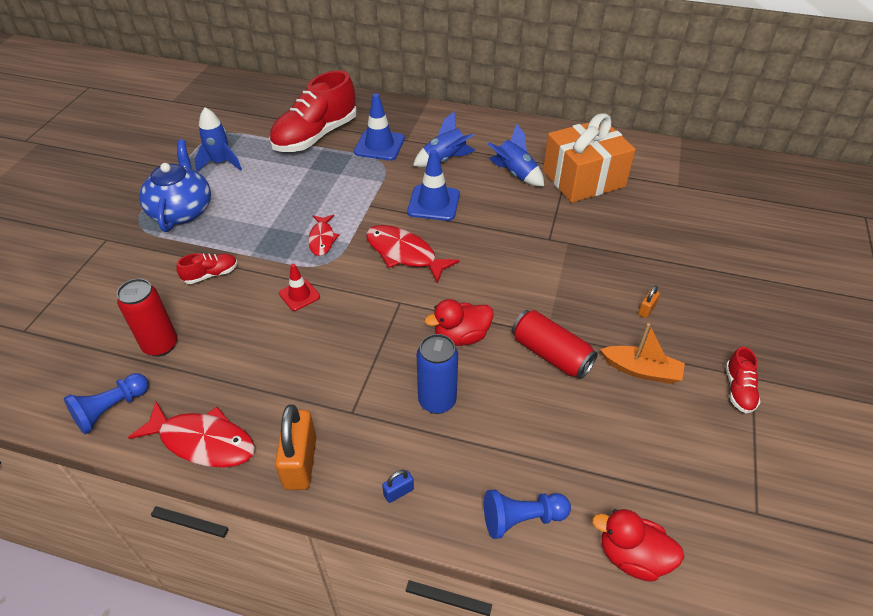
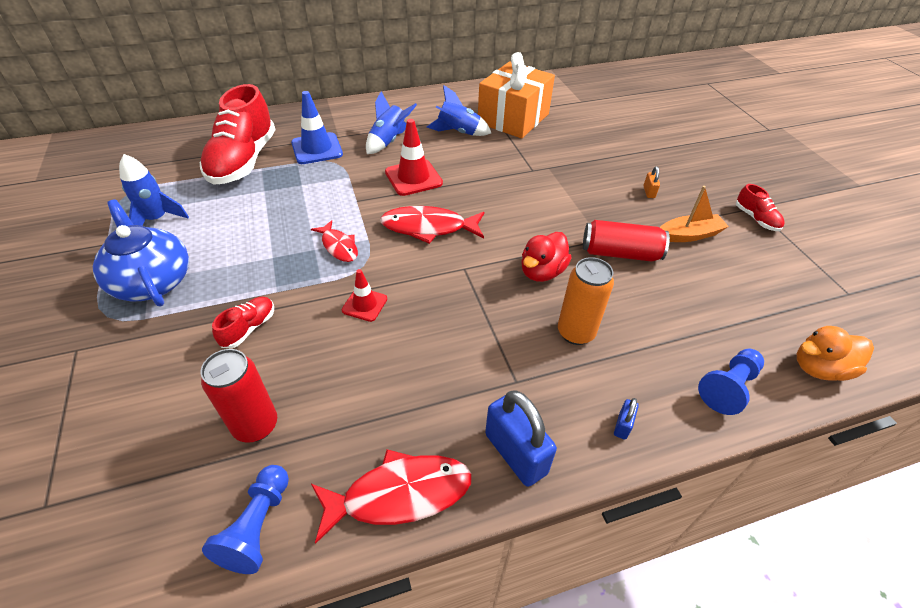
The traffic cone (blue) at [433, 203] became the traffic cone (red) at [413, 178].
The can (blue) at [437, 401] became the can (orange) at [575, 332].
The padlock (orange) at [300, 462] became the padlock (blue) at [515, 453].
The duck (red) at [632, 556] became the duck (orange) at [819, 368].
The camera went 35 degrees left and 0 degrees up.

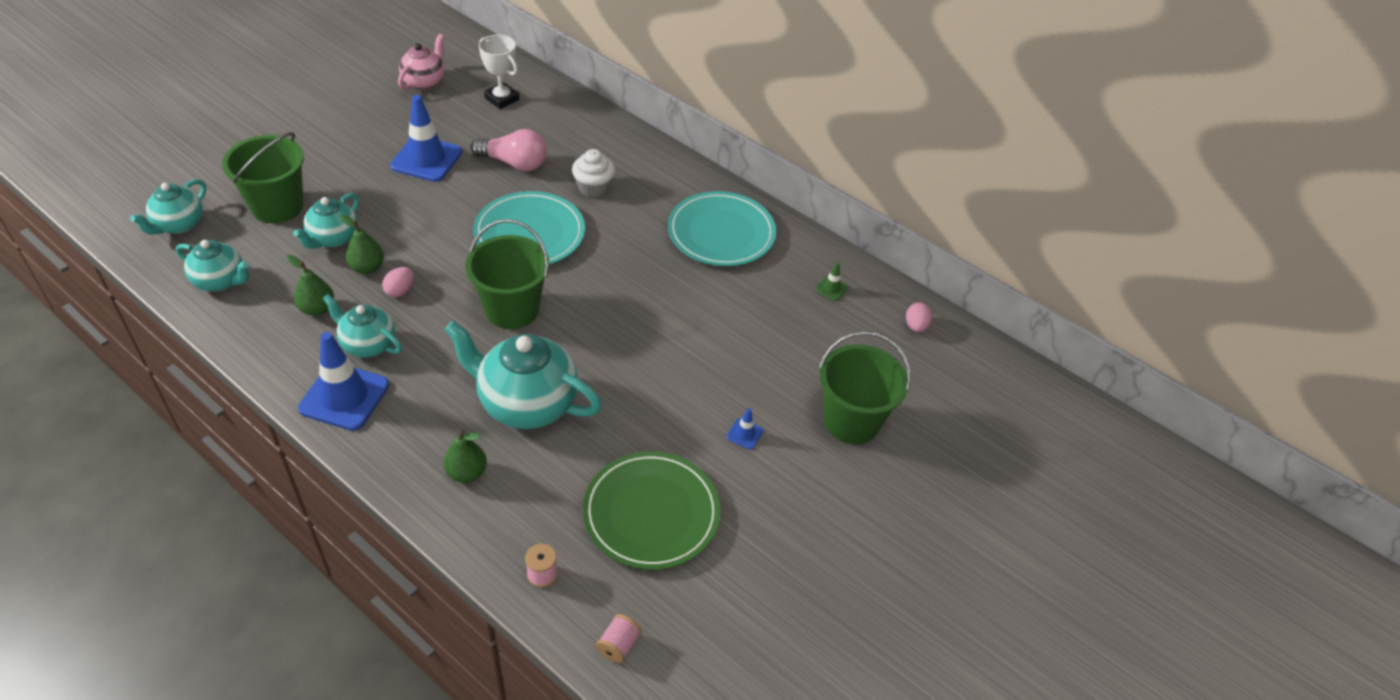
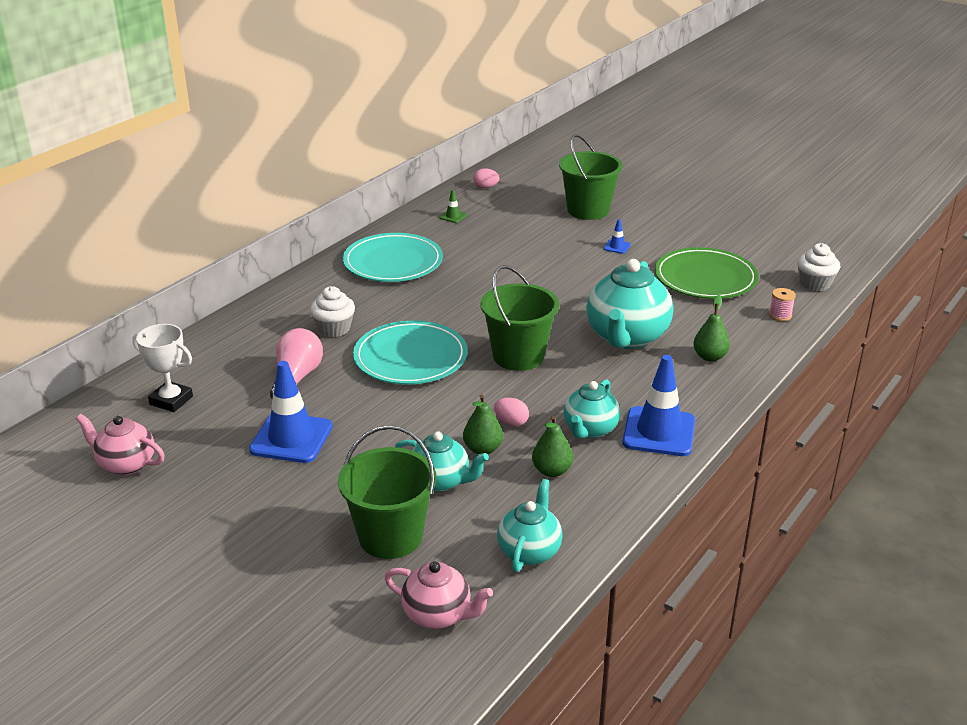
The trophy (white) at [502, 99] turned 75 degrees clockwise.
The teapot (turquoise) at [179, 225] became the teapot (pink) at [438, 615].
The spool (pink) at [618, 645] was replaced by the cupcake (white) at [815, 283].
The camera went 90 degrees left and 15 degrees down.

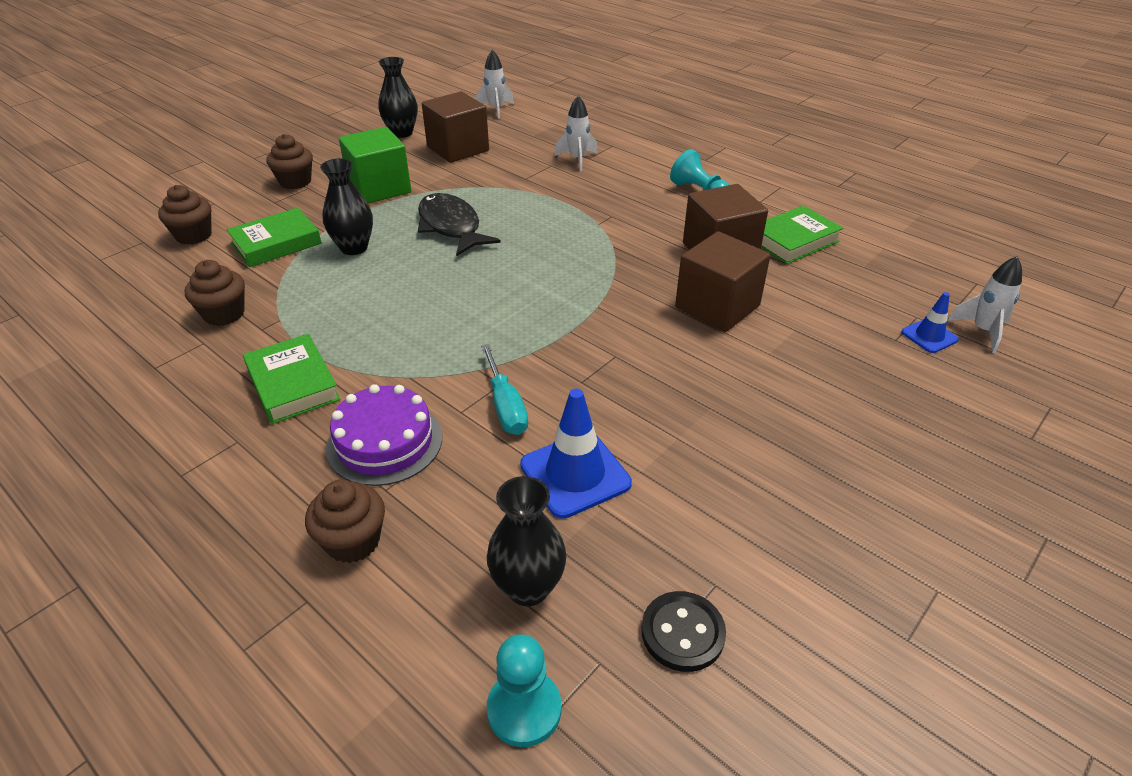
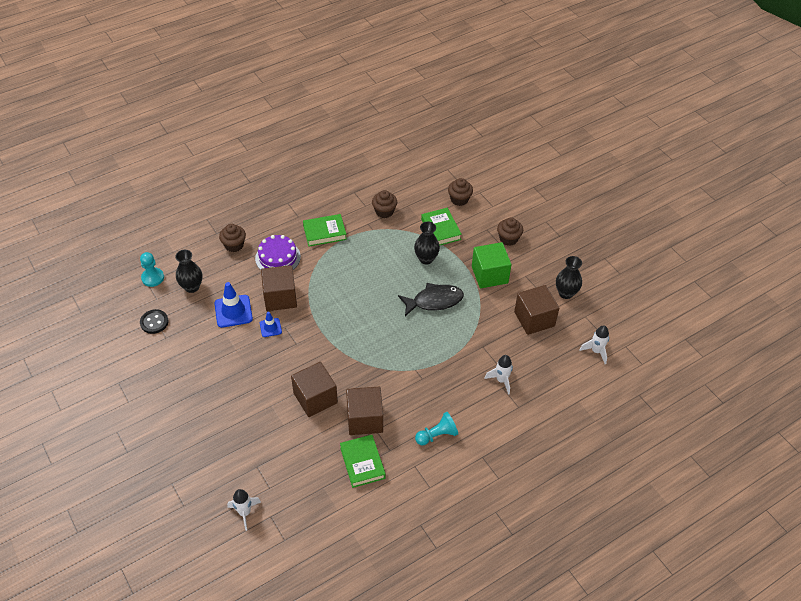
The traffic cone (blue) moved from [929, 336] to [270, 327].
The screwdriver (turquoise) at [506, 407] was replaced by the cube (brown) at [280, 297].
The camera went 105 degrees right and 10 degrees up.

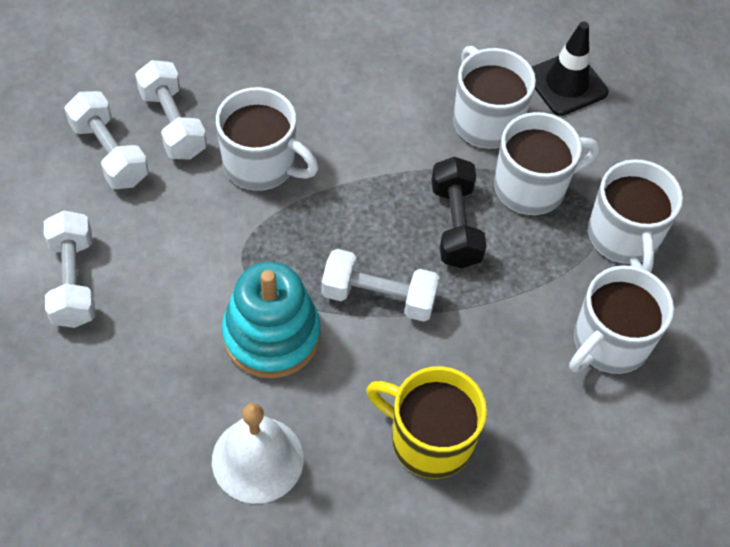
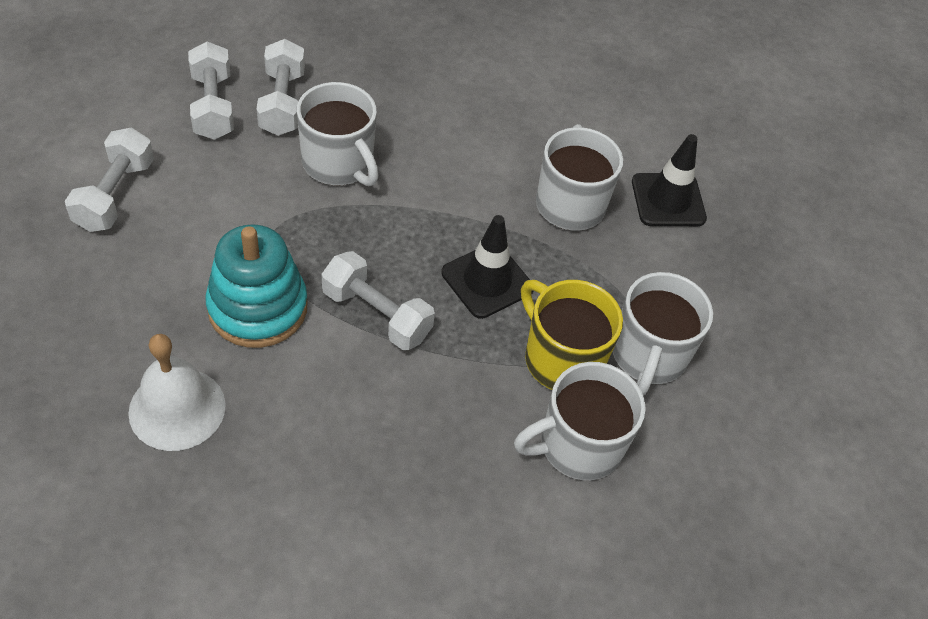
The mug (white) at [532, 187] disappeared.
The dumbbell (black) at [455, 225] was replaced by the traffic cone (black) at [487, 281].
The mug (yellow) moved from [429, 439] to [561, 358].
The camera went 20 degrees right and 5 degrees down.

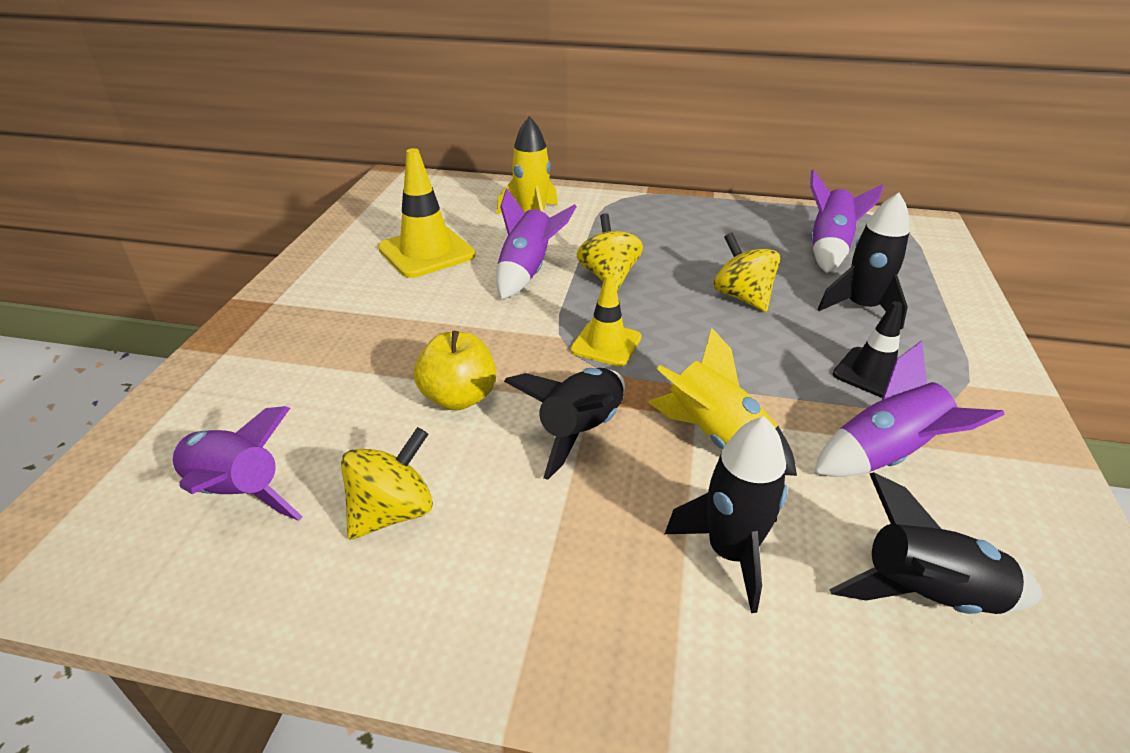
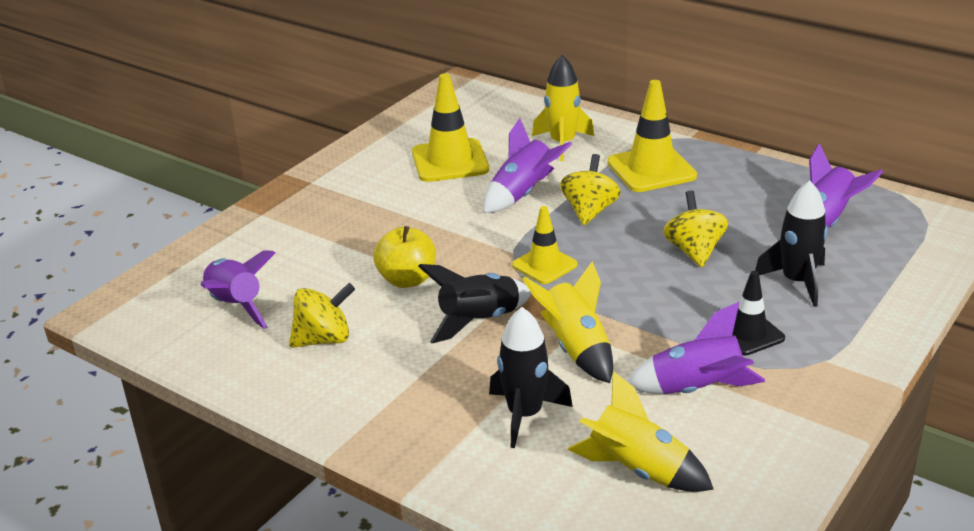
The rocket (black) at [928, 595] became the rocket (yellow) at [638, 470].
The traffic cone (yellow) at [651, 169] appeared.
The camera went 25 degrees right and 5 degrees down.

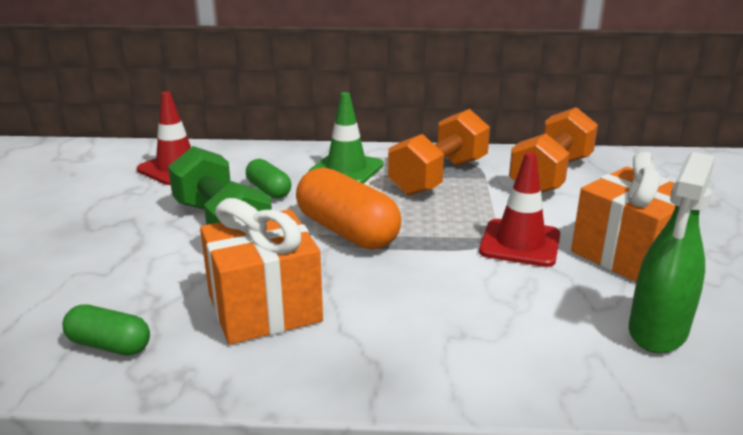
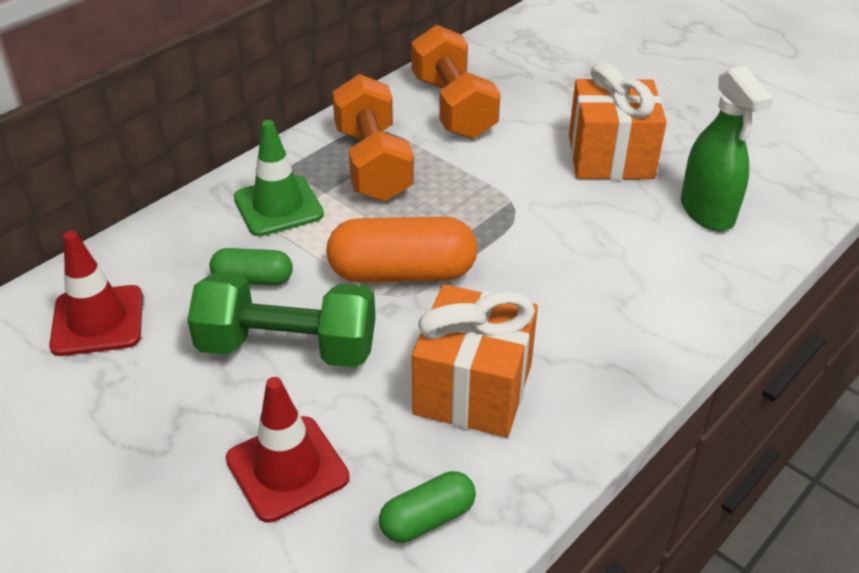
The traffic cone (red) moved from [520, 243] to [287, 468].
The camera went 50 degrees left and 15 degrees up.

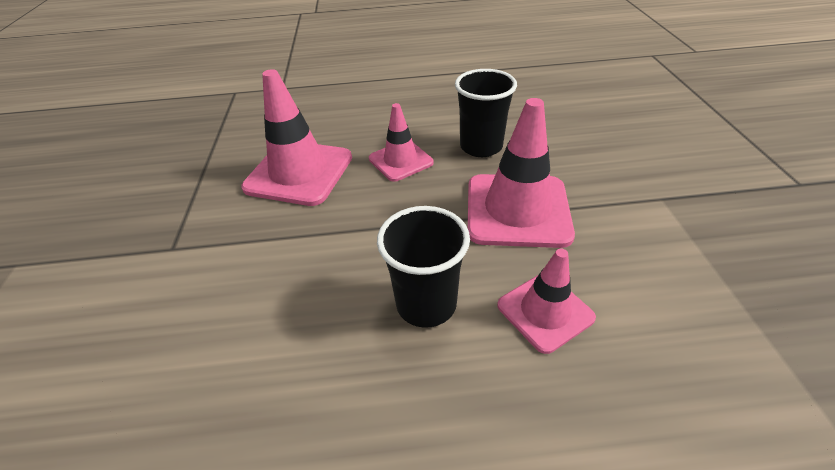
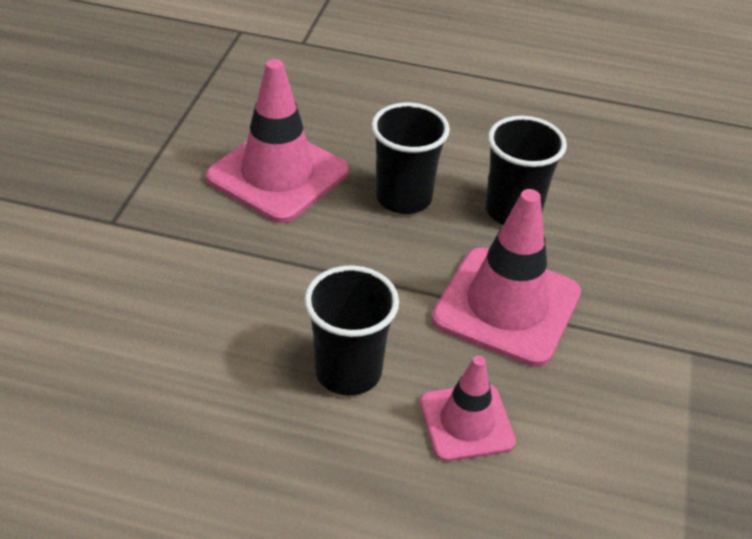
The traffic cone (pink) at [400, 161] was replaced by the cup (black) at [403, 198].
The camera went 15 degrees right and 0 degrees up.

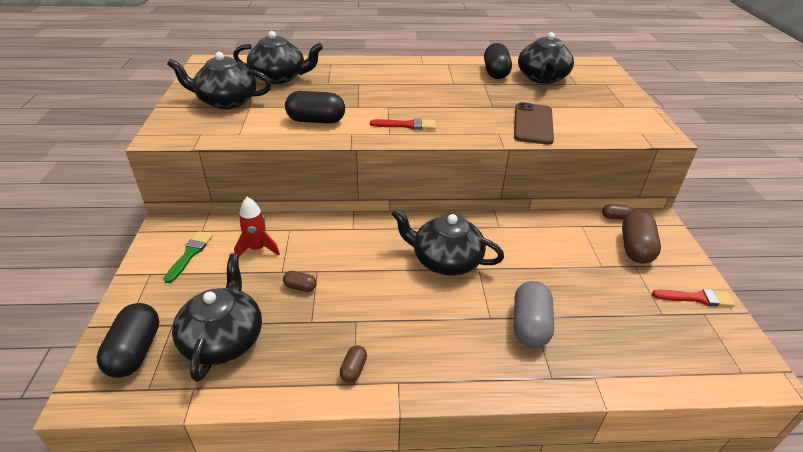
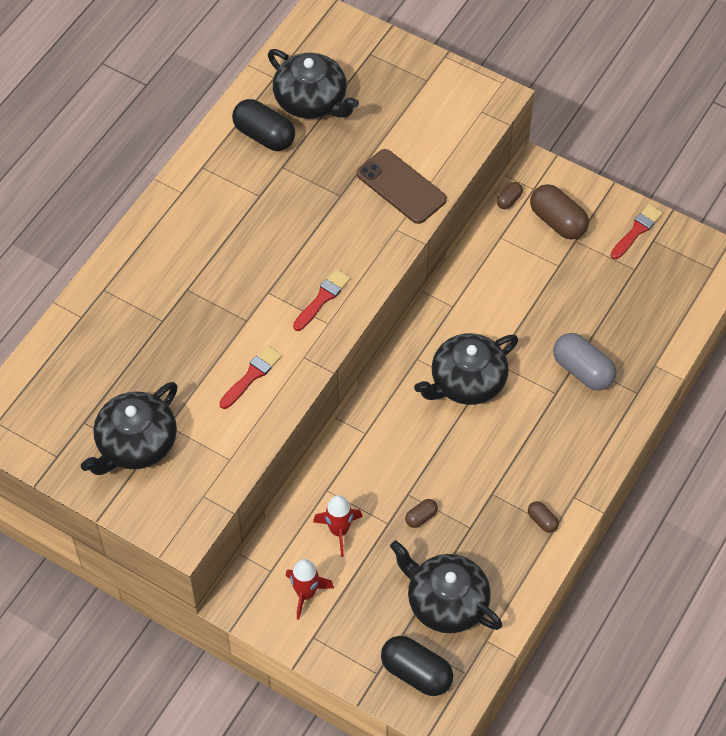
The teapot (black) at [279, 77] disappeared.
The capsule (black) at [316, 121] was replaced by the brush (red) at [252, 375].
The brush (green) at [190, 254] was replaced by the rocket (red) at [306, 593].
The camera went 55 degrees left and 20 degrees up.

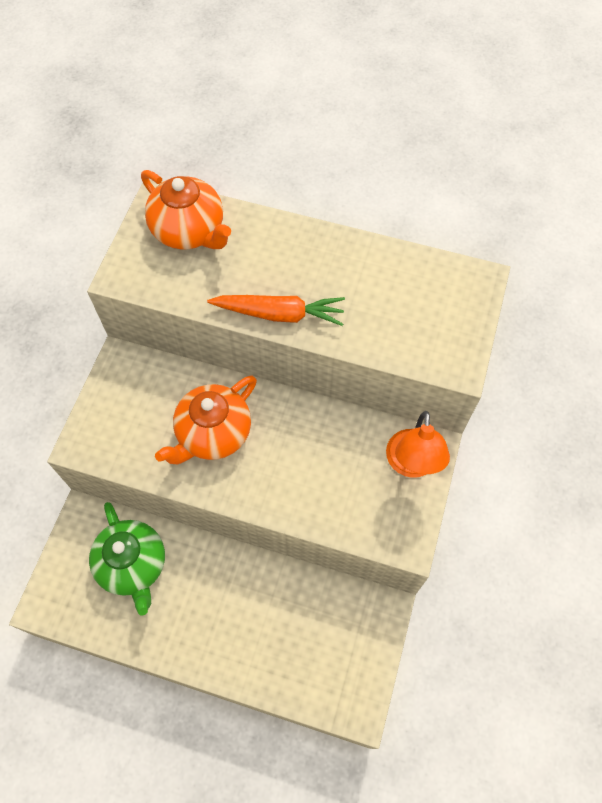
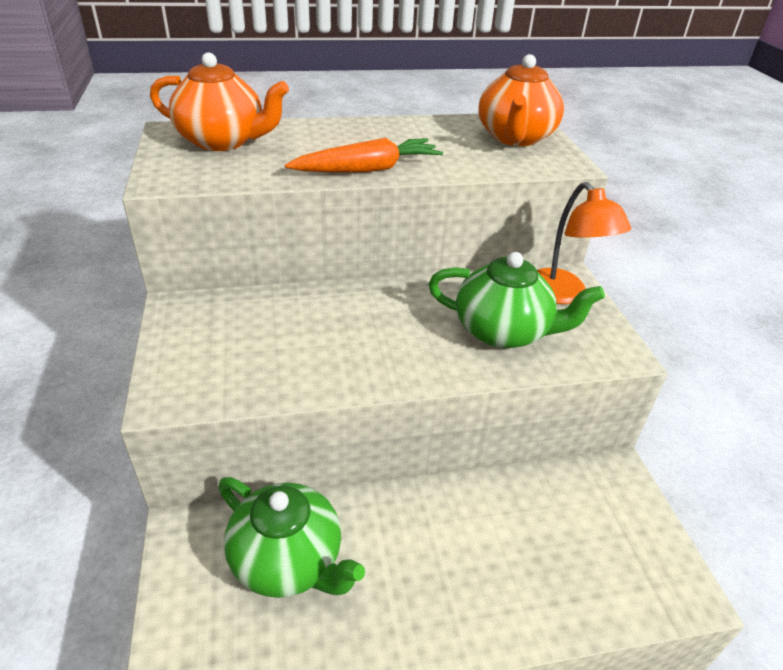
The teapot (orange) moved from [213, 433] to [515, 138].
The teapot (green) at [503, 331] appeared.
The camera went 30 degrees left and 25 degrees down.

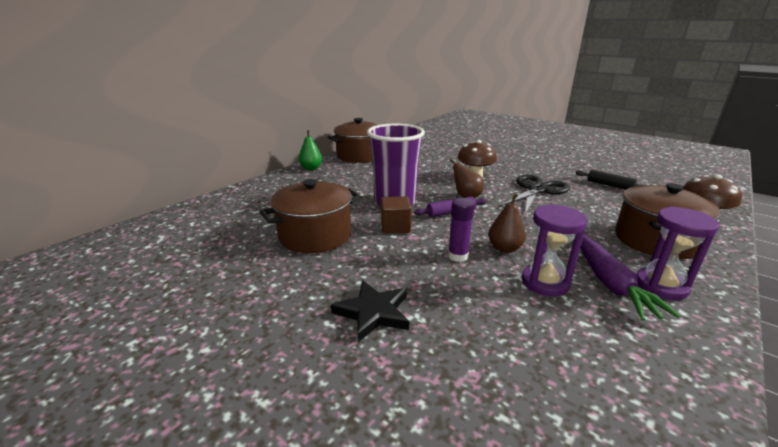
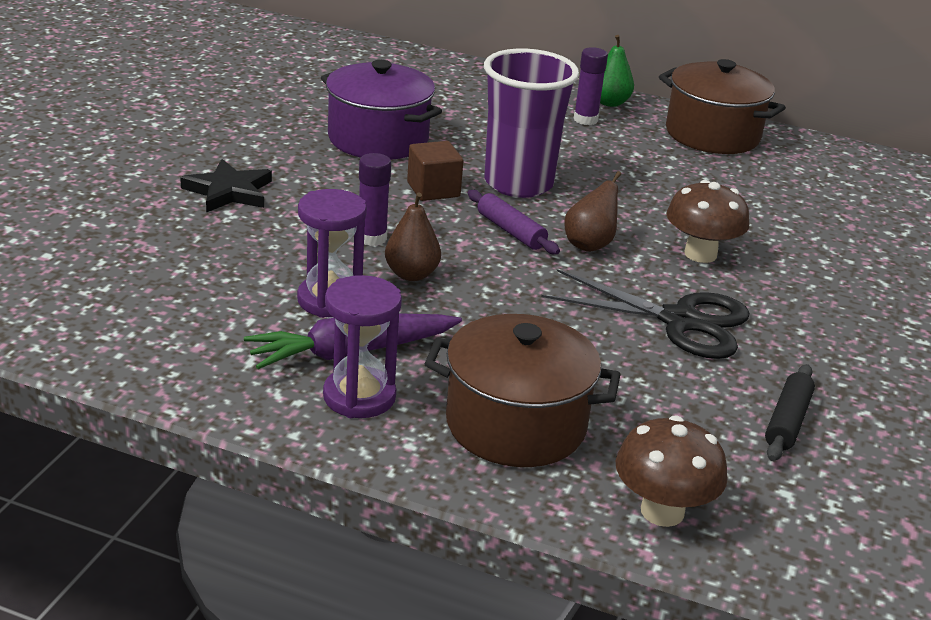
The pot (brown) at [315, 235] became the pot (purple) at [378, 139].
The glue stick (purple) at [585, 120] appeared.
The camera went 70 degrees right and 5 degrees up.

